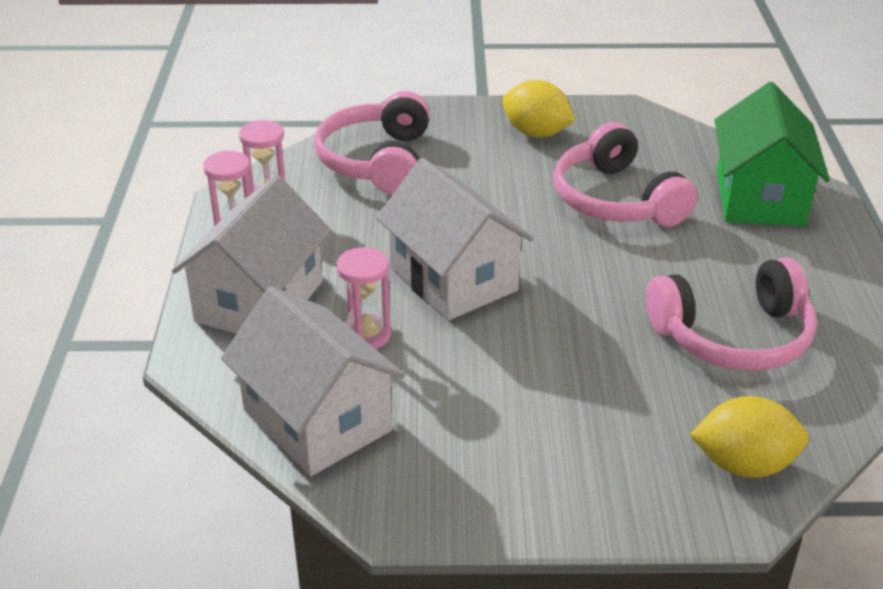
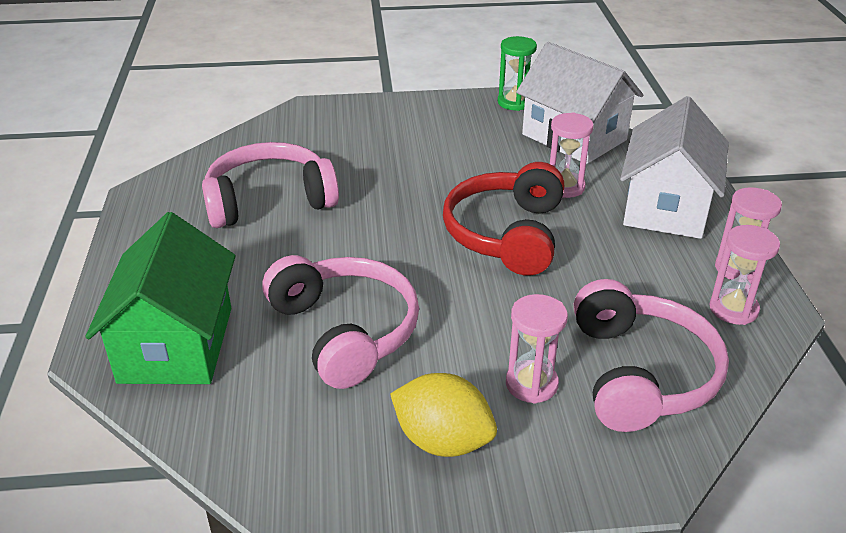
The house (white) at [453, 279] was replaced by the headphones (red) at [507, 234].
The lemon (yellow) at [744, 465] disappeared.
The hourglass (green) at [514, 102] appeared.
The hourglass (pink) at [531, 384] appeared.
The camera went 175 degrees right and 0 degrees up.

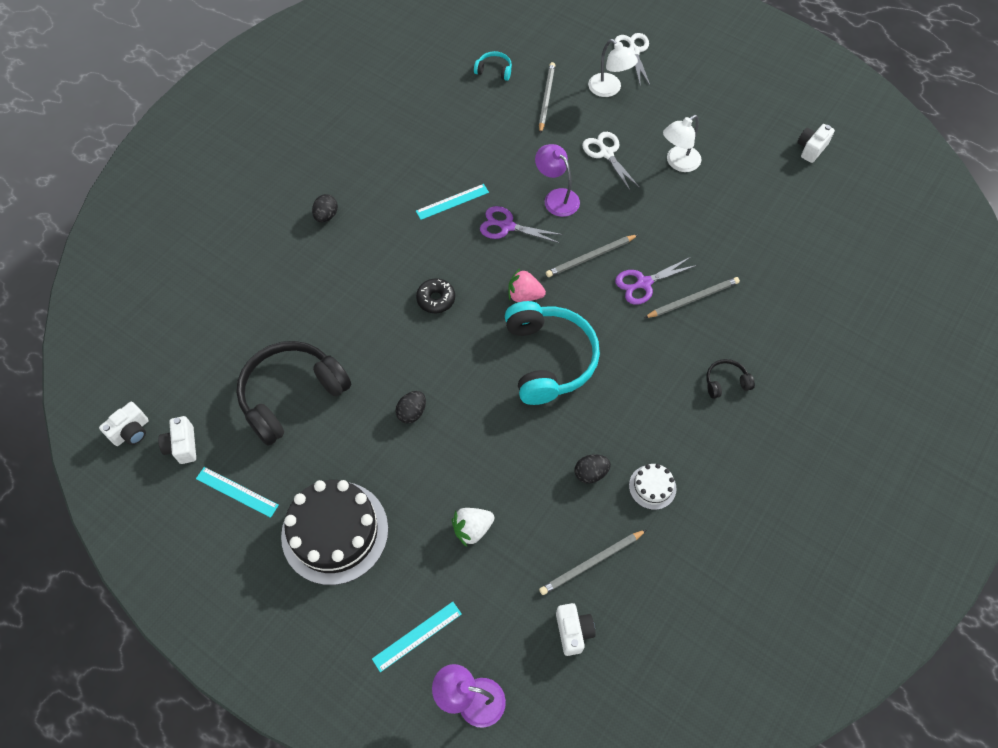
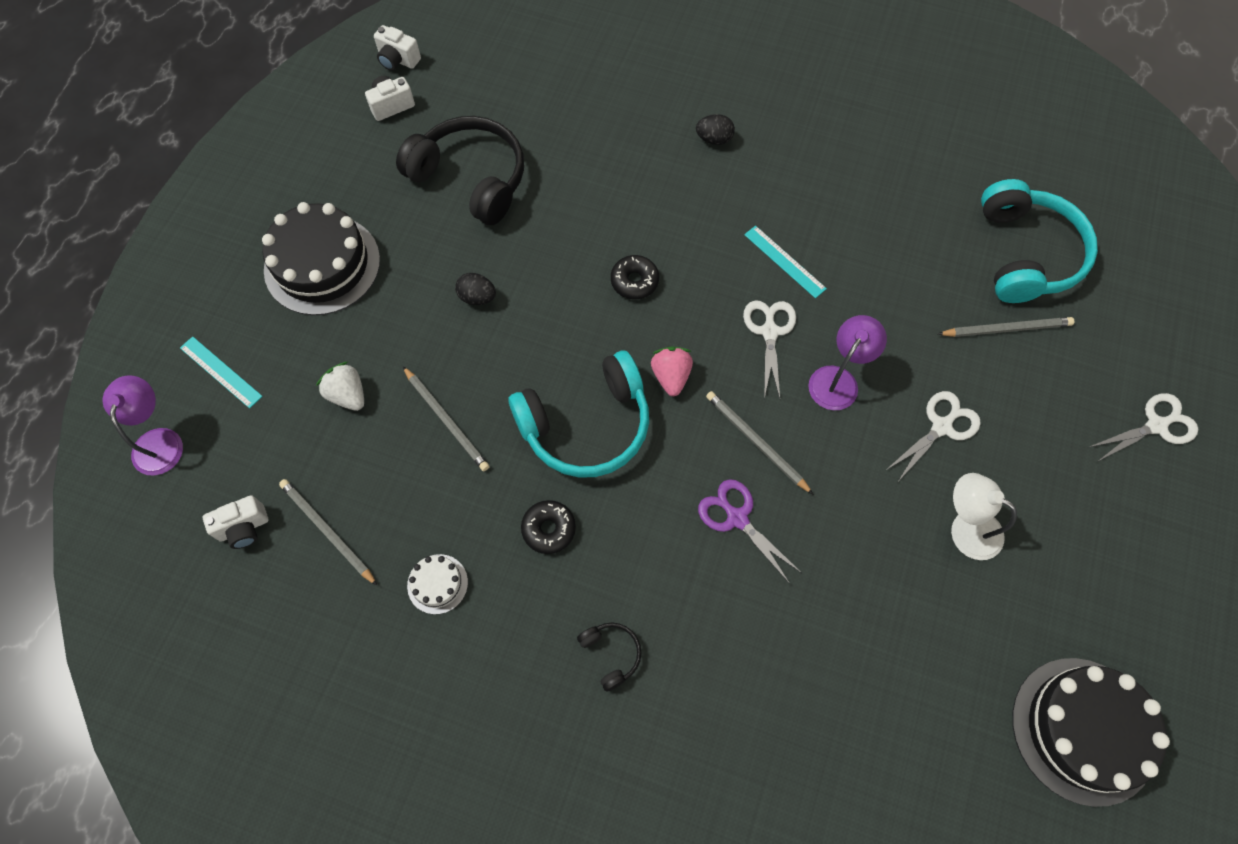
The lamp (white) at [609, 89] disappeared.
The headphones (turquoise) at [494, 70] changed to 2.31 times the size.
The camera (white) at [811, 149] was replaced by the cake (black) at [1083, 730].
The scissors (purple) at [507, 226] became the scissors (white) at [769, 331].
The pencil (grey) moved from [693, 299] to [446, 420].
The egg (black) at [590, 473] disappeared.
The ruler (turquoise) at [237, 491] disappeared.
The donut (black) at [549, 529] appeared.
The camera went 75 degrees right and 5 degrees up.

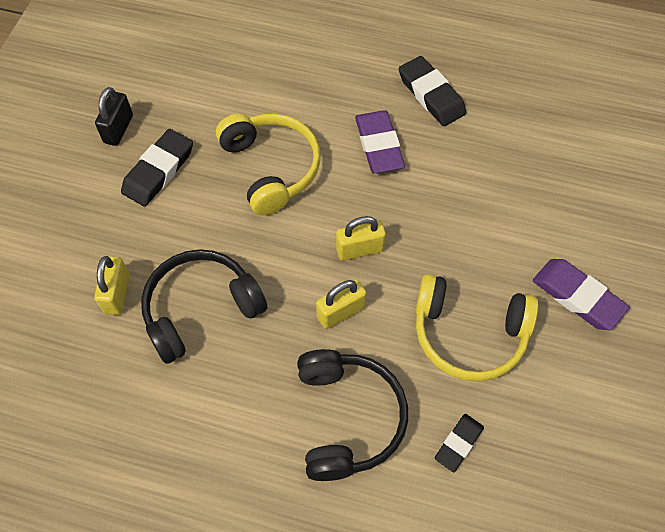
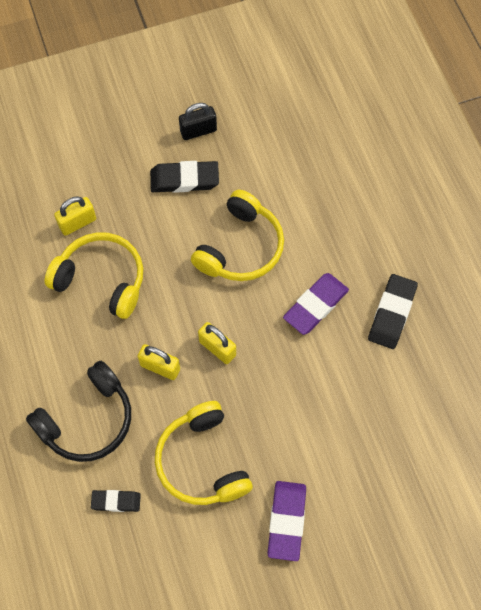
The headphones (black) at [201, 309] became the headphones (yellow) at [102, 279].
The camera went 55 degrees right and 5 degrees up.

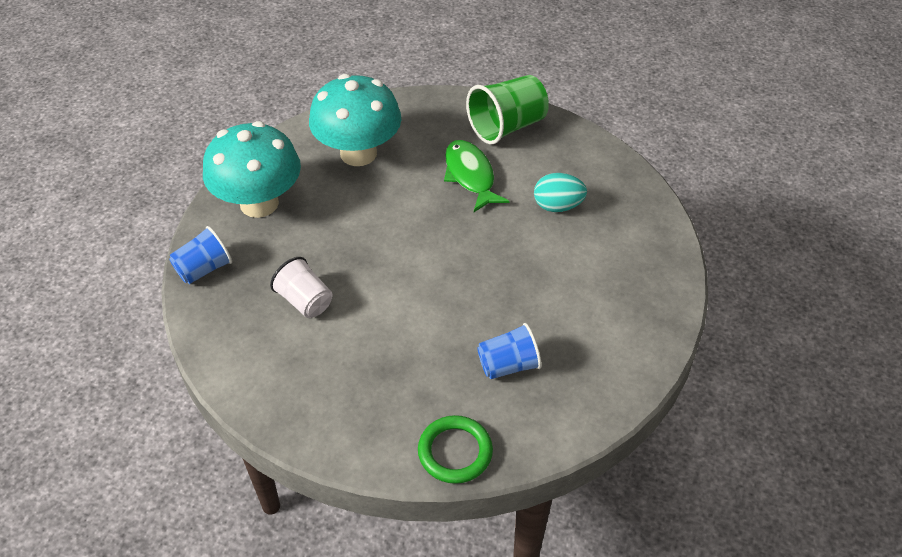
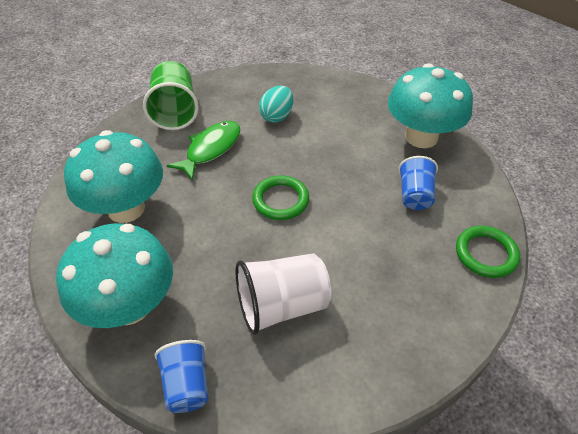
The fish (green) at [470, 176] turned 120 degrees clockwise.
The cup (white) at [305, 301] changed to 1.55 times the size.
The mushroom (turquoise) at [421, 137] appeared.
The ring (green) at [280, 200] appeared.
The camera went 65 degrees left and 0 degrees up.

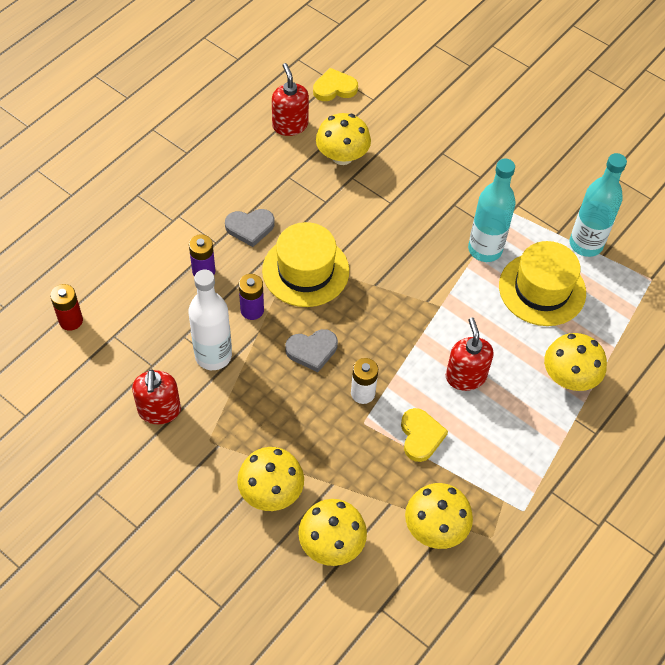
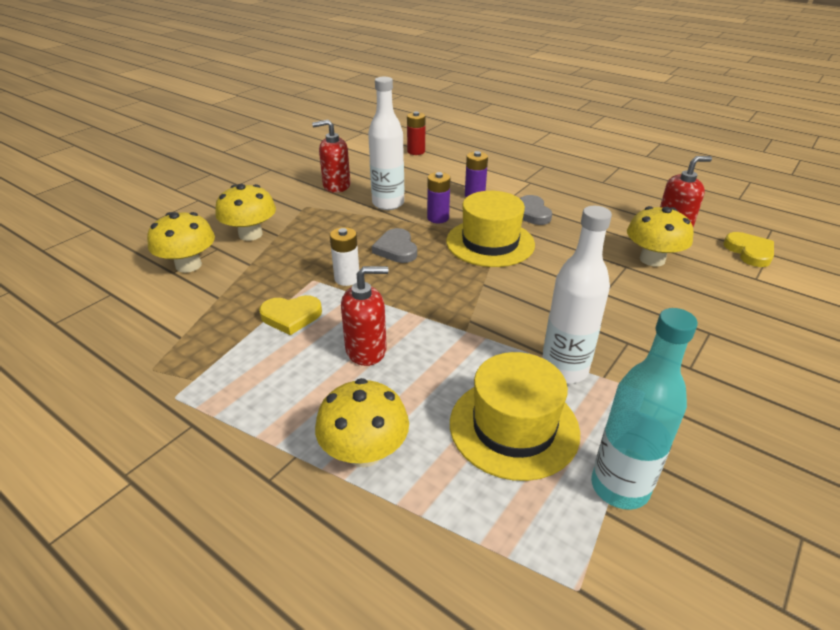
The bottle (turquoise) at [485, 249] became the bottle (white) at [564, 369].
The mushroom (yellow) at [435, 528] disappeared.
The camera went 90 degrees right and 20 degrees down.

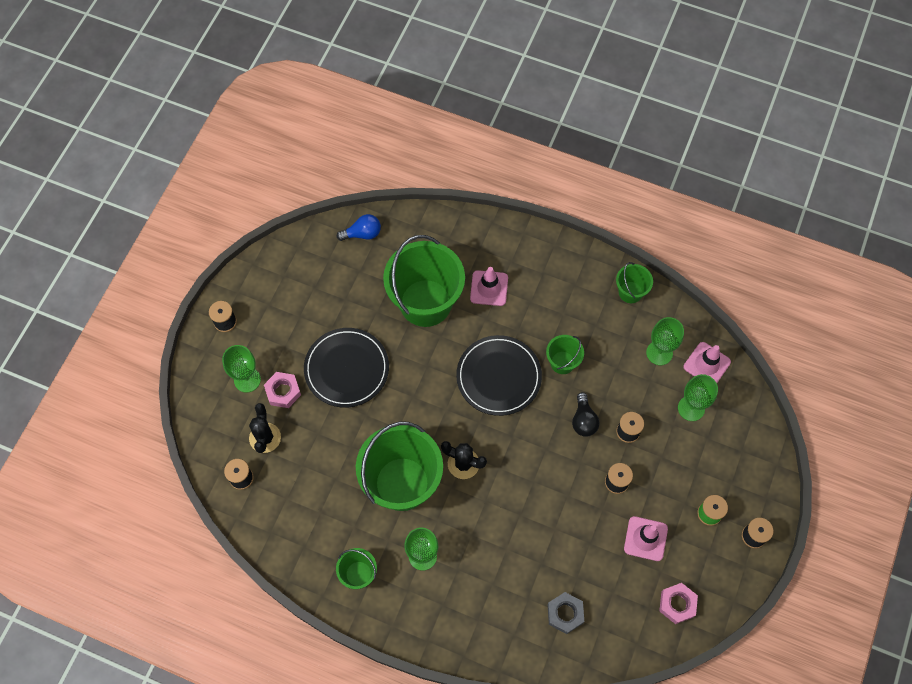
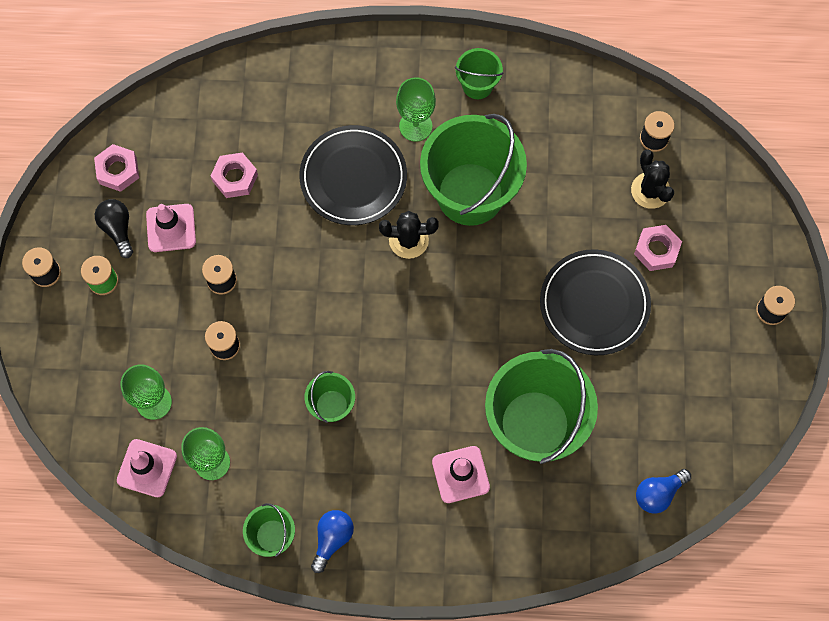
The plate (black) moved from [498, 377] to [353, 177].
The goblet (green) at [247, 379] disappeared.
The light bulb (black) moved from [583, 420] to [118, 229].
The nut (grey) at [565, 614] disappeared.
The nut (pink) at [235, 178] appeared.
The light bulb (blue) at [332, 539] appeared.
The camera went 160 degrees right and 5 degrees up.

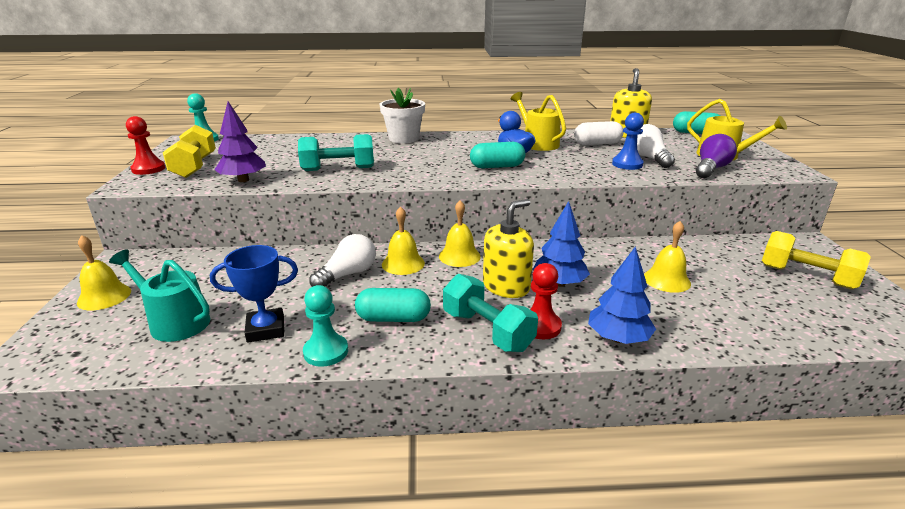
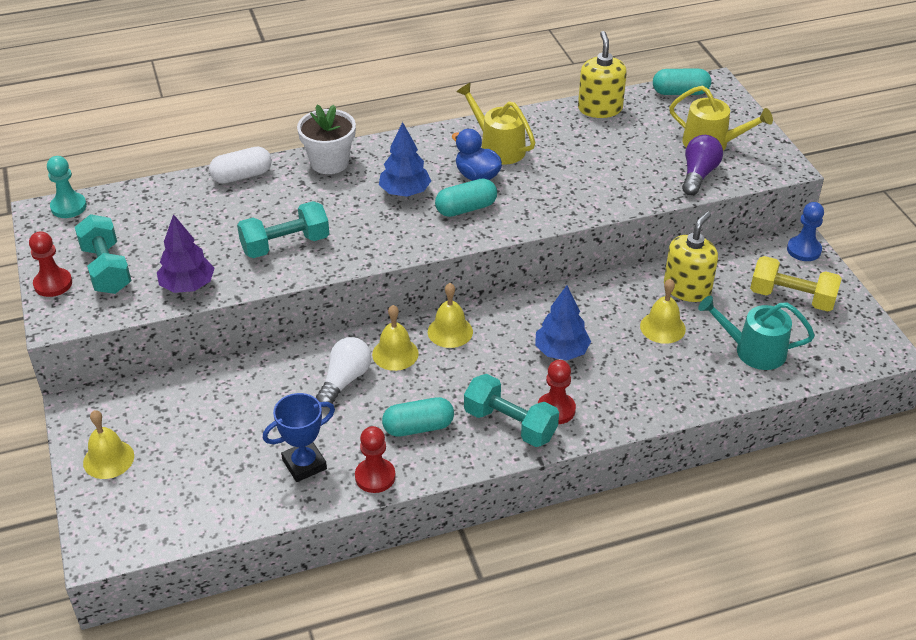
The pawn (blue) moved from [627, 164] to [803, 250].
The capsule (white) moved from [597, 144] to [242, 176].
The light bulb (white) at [649, 158] disappeared.
The dumbbell (yellow) at [194, 166] became the dumbbell (turquoise) at [106, 269].
The soap dispenser (yellow) moved from [506, 286] to [687, 288].
The tree (blue) moved from [618, 338] to [405, 192].
The watering can (turquoise) moved from [175, 322] to [754, 351].
The pawn (turquoise) at [326, 352] became the pawn (red) at [375, 477].
The camera went 15 degrees left and 15 degrees up.

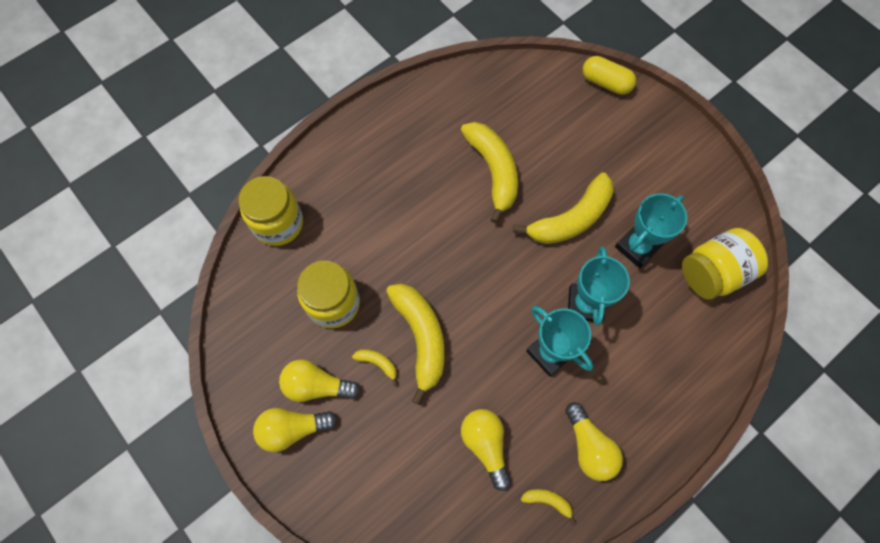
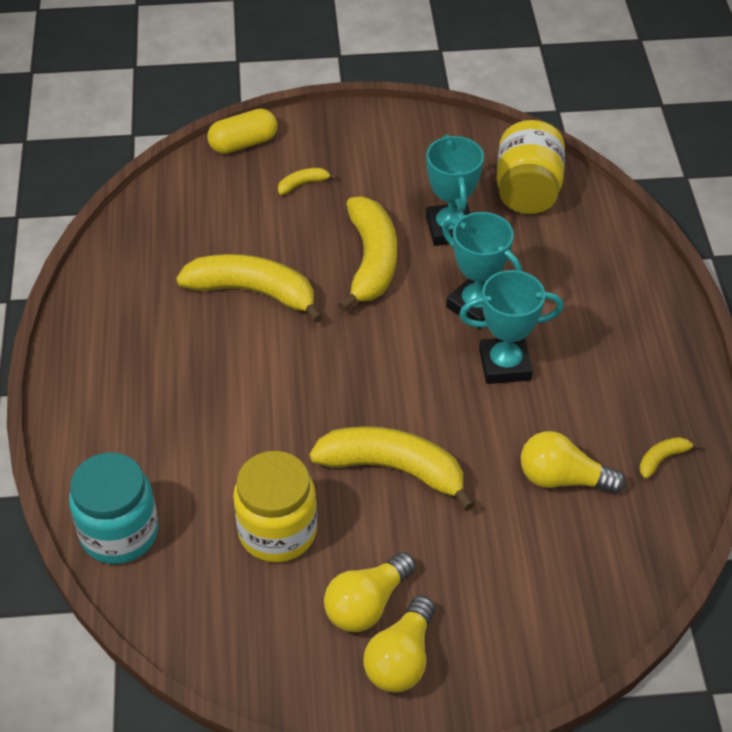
The jar (yellow) at [278, 223] became the jar (turquoise) at [119, 533].
The banana (yellow) moved from [378, 363] to [303, 184].
The light bulb (yellow) at [589, 446] disappeared.
The camera went 55 degrees left and 20 degrees down.

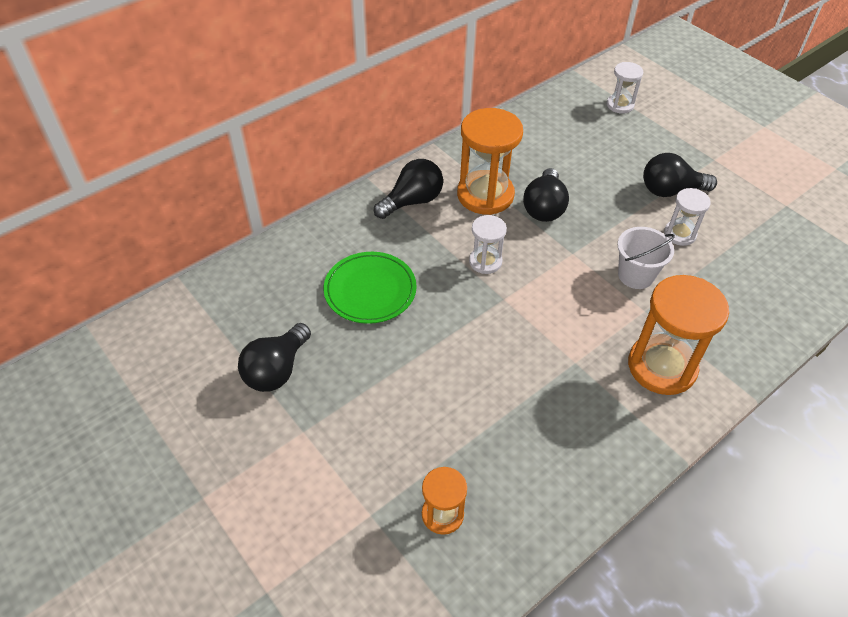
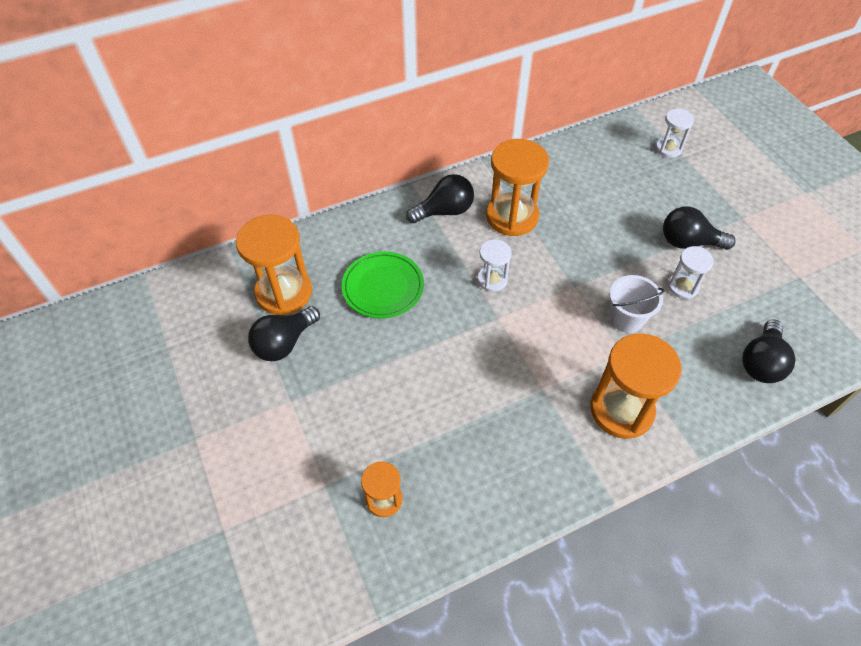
The light bulb (black) moved from [544, 207] to [761, 362].
The hourglass (orange) at [284, 292] appeared.
The camera went 15 degrees right and 5 degrees up.

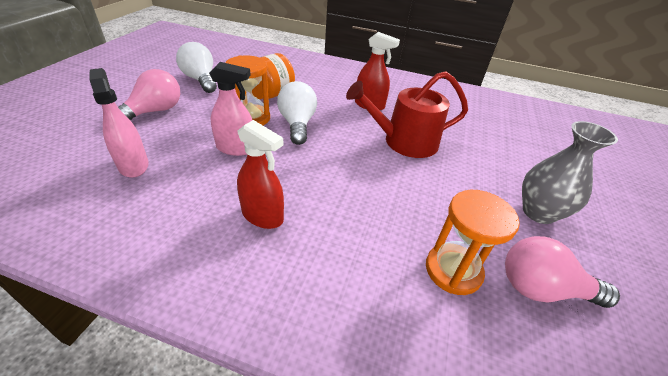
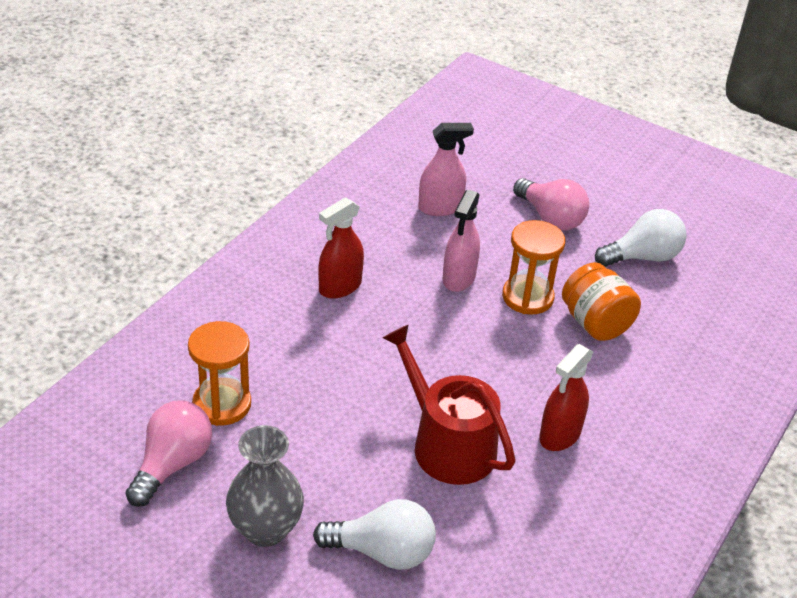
The watering can (red) at [404, 142] turned 45 degrees counterclockwise.
The light bulb (white) moved from [297, 124] to [382, 552].
The camera went 105 degrees right and 0 degrees up.

